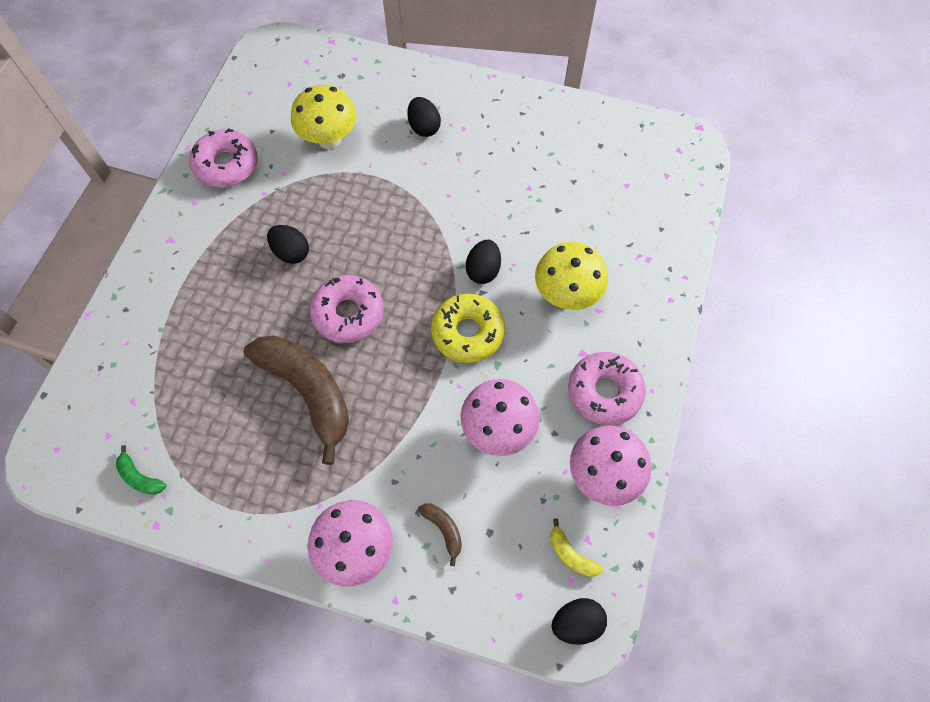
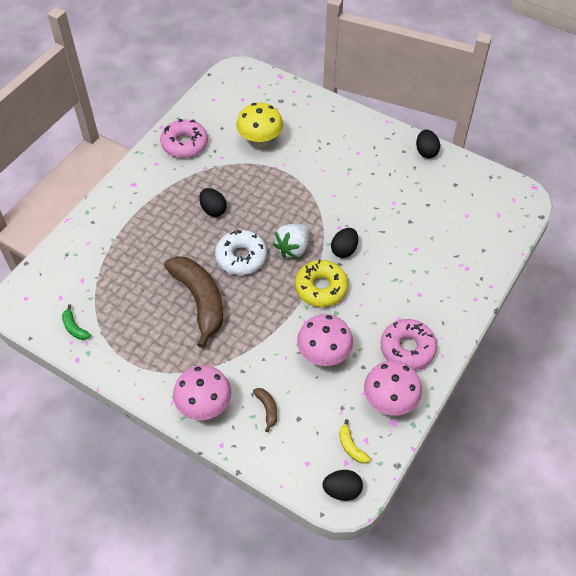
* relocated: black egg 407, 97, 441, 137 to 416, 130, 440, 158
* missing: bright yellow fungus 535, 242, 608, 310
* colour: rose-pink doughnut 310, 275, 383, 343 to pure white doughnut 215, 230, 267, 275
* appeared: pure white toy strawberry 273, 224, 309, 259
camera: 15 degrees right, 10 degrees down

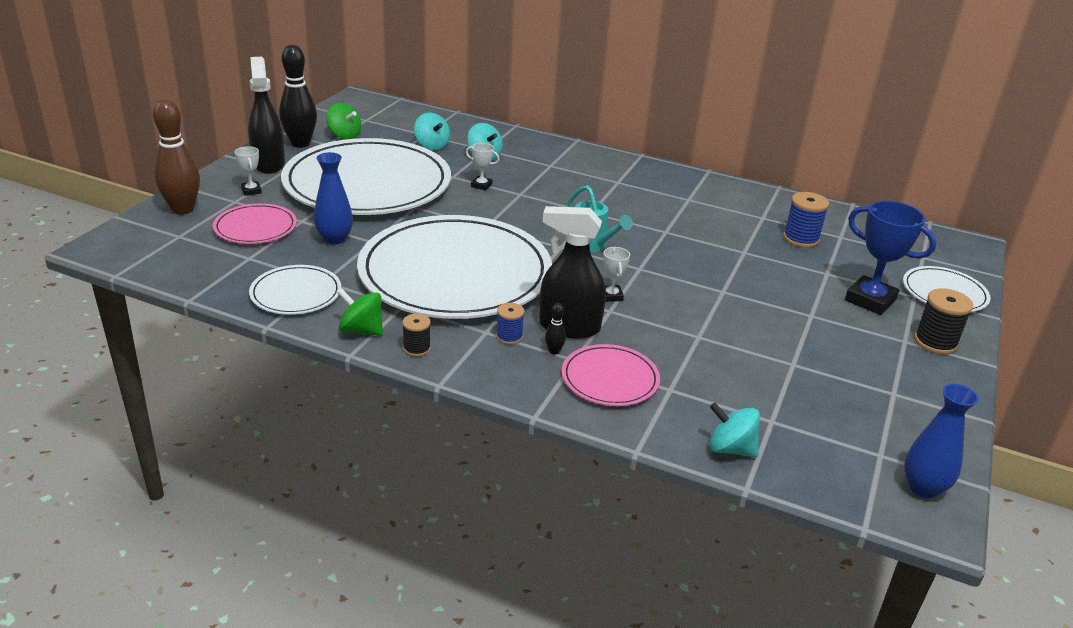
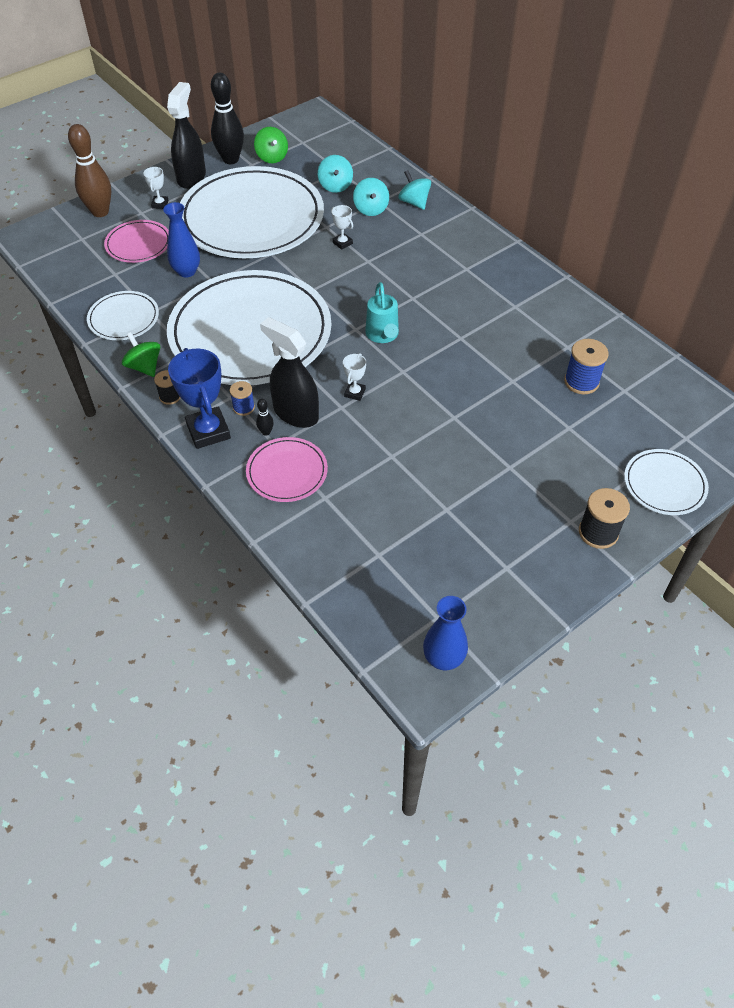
* relocated: cobalt prize cup 845, 201, 936, 315 to 168, 348, 231, 449
* relocated: turquoise toy top 709, 403, 760, 457 to 398, 170, 431, 210
camera: 30 degrees right, 20 degrees up

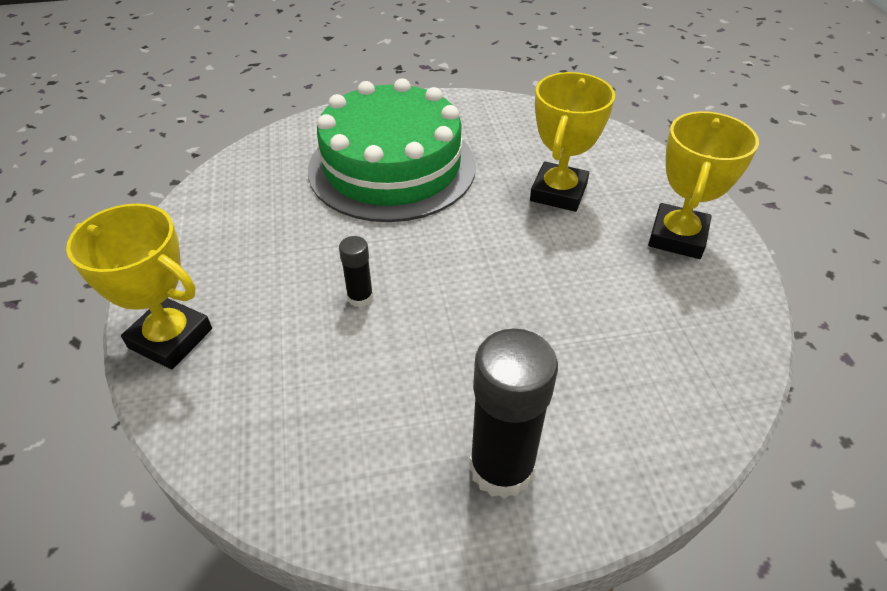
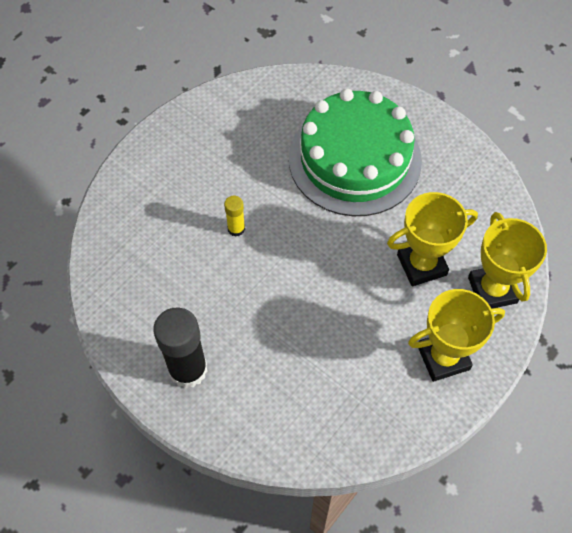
* relocated: bright yellow prize cup 66, 203, 212, 369 to 468, 212, 547, 308
* colour: black glue 339, 236, 373, 307 to bright yellow glue 224, 196, 245, 237
camera: 50 degrees right, 15 degrees up

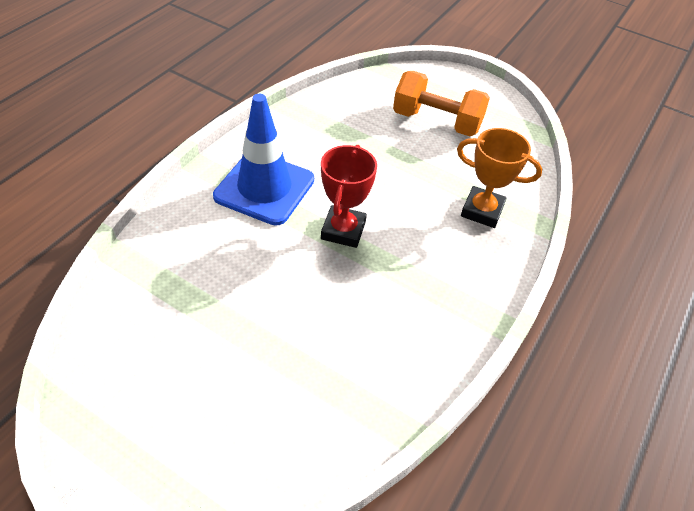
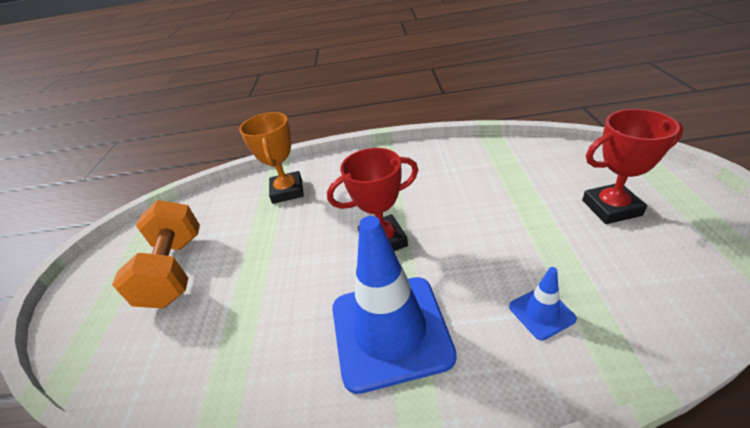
* appeared: red prize cup 582, 109, 683, 224
* appeared: cobalt traffic cone 509, 267, 577, 340
camera: 115 degrees left, 10 degrees down

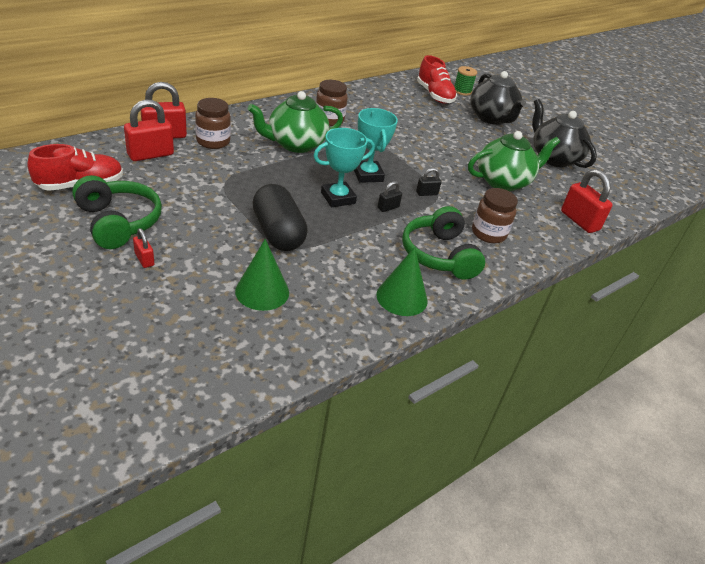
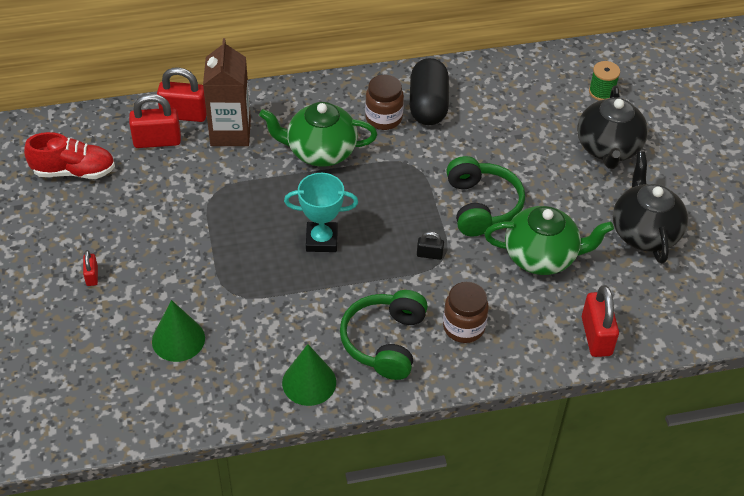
* missing: red shoe 417, 55, 457, 104
* exchanged: russet jam jar 195, 98, 231, 149 to russet carton 203, 38, 251, 146
* missing: turquoise prize cup 354, 108, 398, 183
* relocated: green headphones 72, 175, 162, 249 to 446, 156, 525, 236
* missing: black lock 378, 181, 402, 212
* relocated: black capsule 252, 184, 308, 251 to 410, 58, 449, 125
camera: 30 degrees right, 10 degrees up

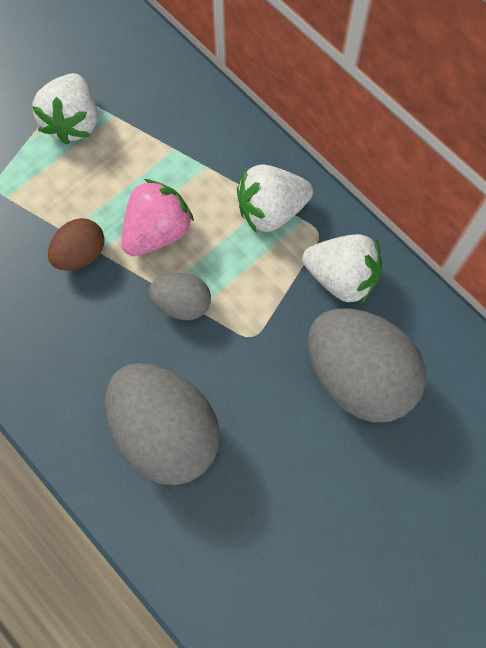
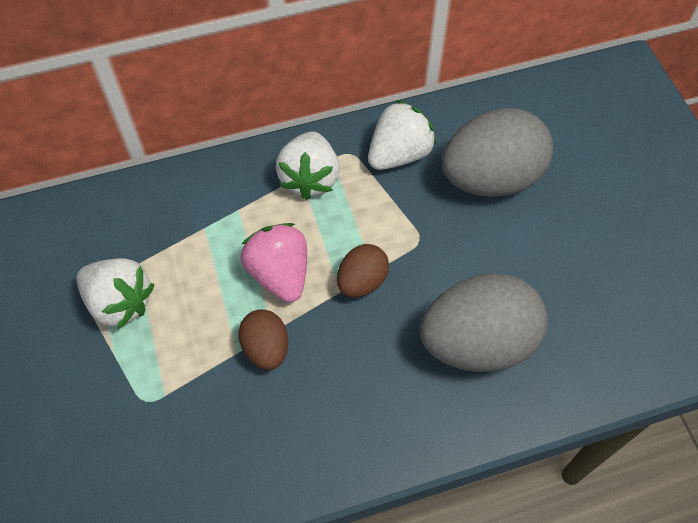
* colour: grey egg 149, 273, 211, 320 to russet egg 337, 244, 389, 298
camera: 65 degrees left, 10 degrees down

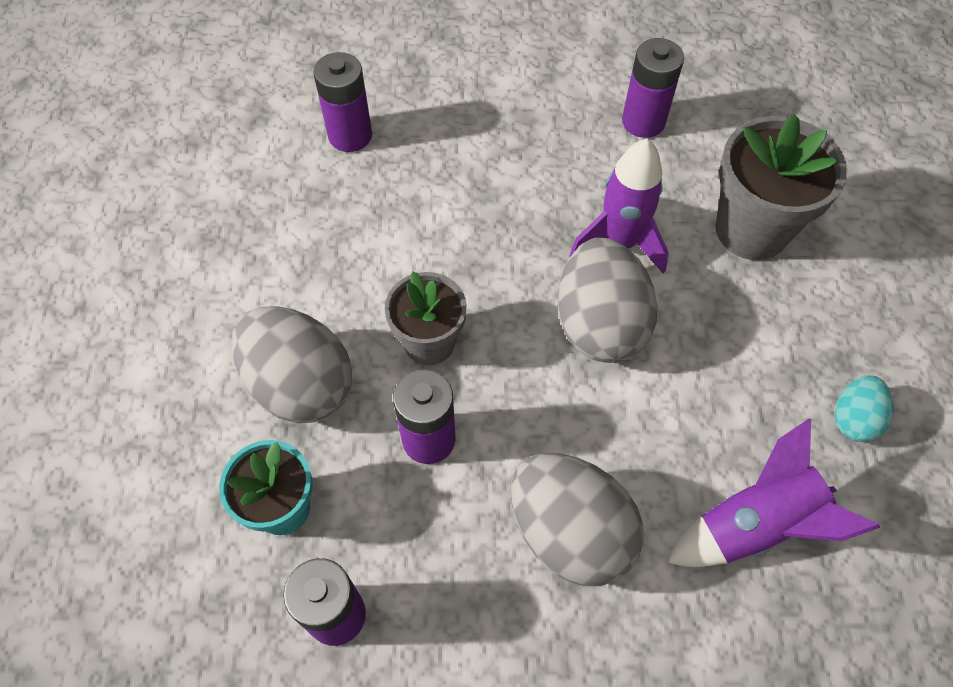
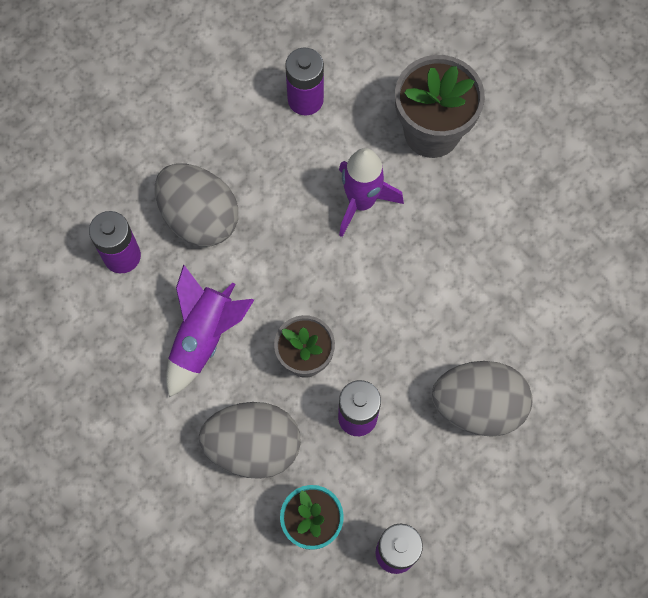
* relocated: grey egg 558, 237, 658, 363 to 155, 164, 238, 247
* missing: turquoise egg 835, 375, 894, 442
* relocated: violet toy rocket 667, 418, 880, 567 to 166, 264, 254, 397
camera: 40 degrees left, 10 degrees up

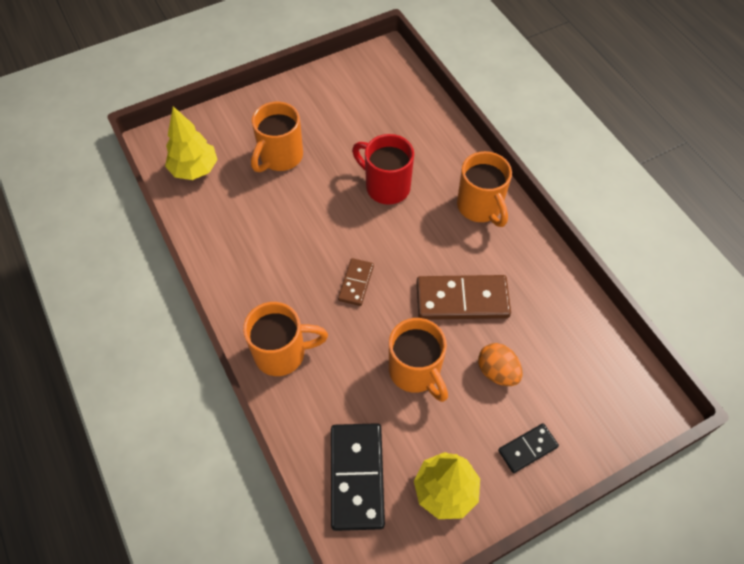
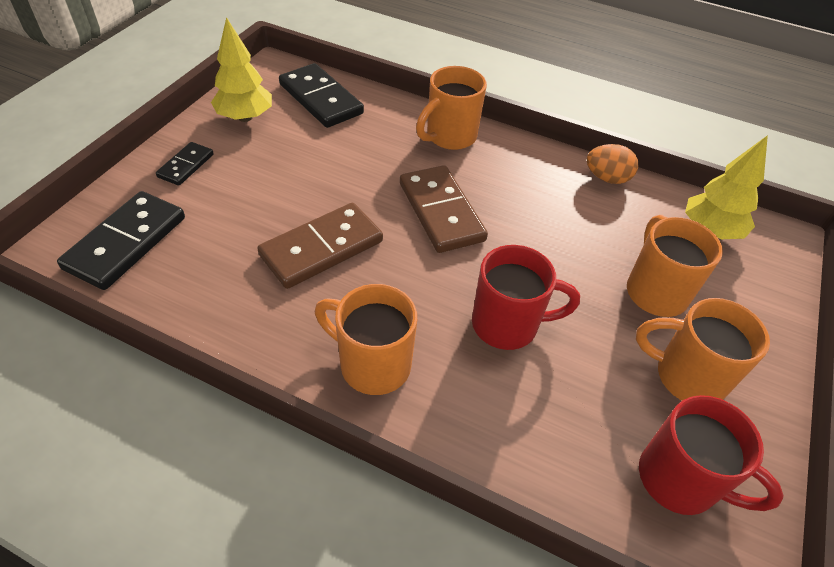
* size: russet domino tile 338, 258, 374, 306 = 400, 165, 488, 253 x1.83
* relocated: orange tea mug 389, 318, 448, 402 to 636, 298, 770, 401
* relocated: orange egg 478, 343, 523, 386 to 587, 144, 638, 184
* appeared: black domino tile 57, 191, 185, 290
* appeared: red tea mug 639, 395, 784, 515
camera: 140 degrees right, 10 degrees down

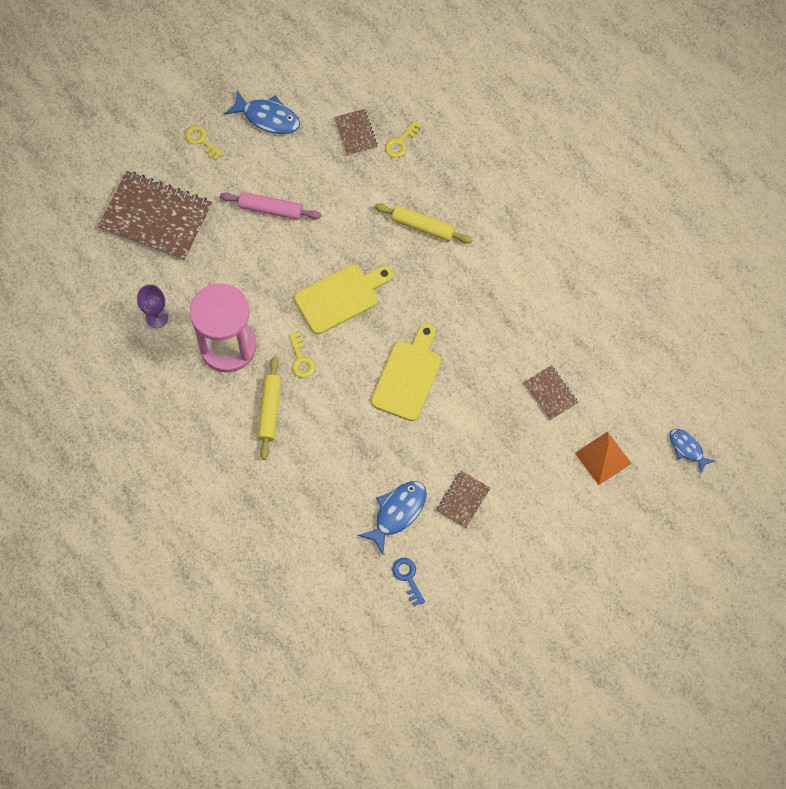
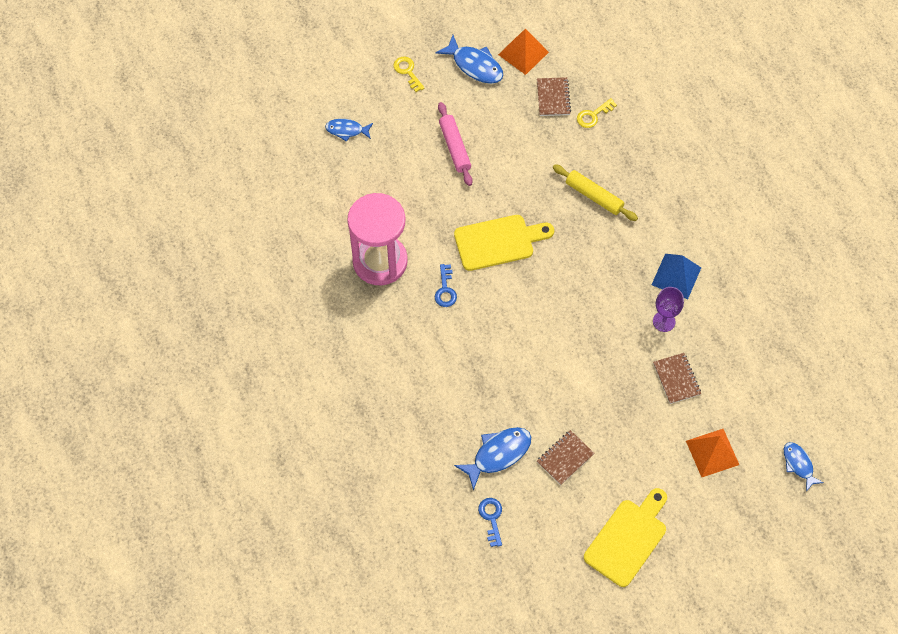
* exchanged: russet exercise book 98, 171, 212, 261 to cobalt fish figure 325, 119, 373, 142
* spun: rose-pink pastry roller 220, 192, 321, 220 = 438, 102, 473, 186 45 degrees clockwise
* relocated: violet chalice 137, 284, 168, 328 to 653, 287, 684, 332
* relocated: bright yellow cutting board 371, 323, 441, 421 to 584, 488, 667, 587
* colour: bright yellow key 289, 332, 315, 378 to cobalt key 435, 264, 457, 307
* missing: bright yellow pastry roller 258, 357, 281, 460
* appeared: orange pyramid 498, 28, 549, 75
* appeared: cobalt pyramid 652, 254, 701, 299
camera: 15 degrees right, 5 degrees down

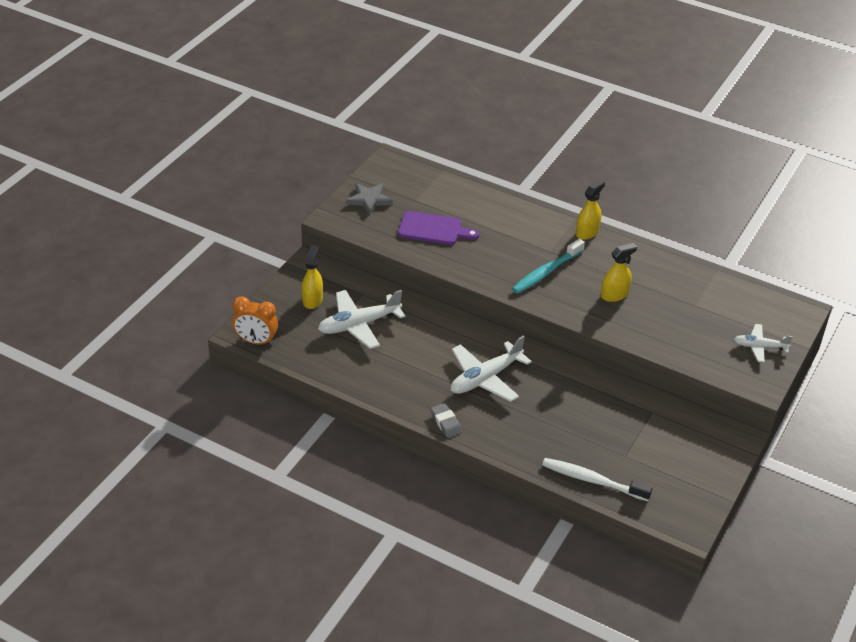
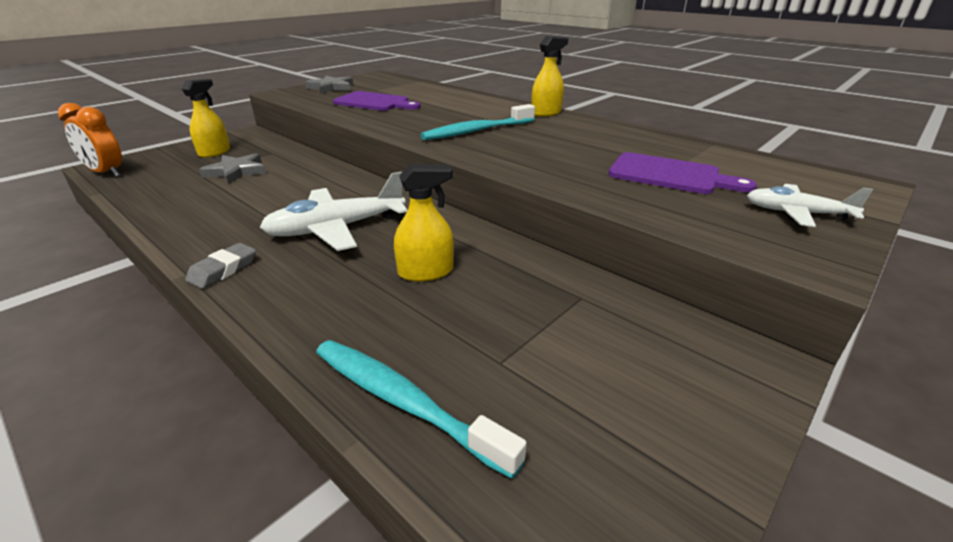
* relocated: bright yellow spray bottle 601, 243, 637, 302 to 394, 164, 454, 282
* exchanged: pure white toy plane 318, 290, 405, 349 to grey five-pointed star 199, 153, 266, 184
* spun: grey gum eraser 431, 403, 462, 438 = 185, 243, 256, 289 45 degrees clockwise
* colour: pure white tooth brush 542, 458, 652, 501 to turquoise tooth brush 316, 340, 527, 479
* appeared: violet cutting board 608, 152, 757, 194
camera: 15 degrees right, 10 degrees down

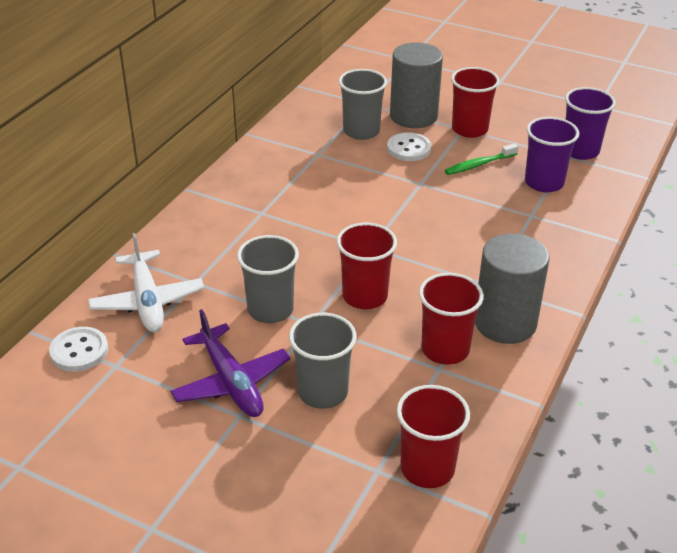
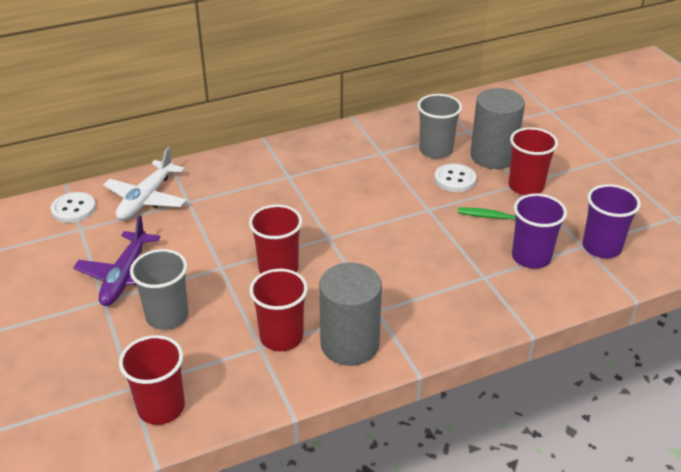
* missing: grey cup 237, 235, 299, 323
camera: 40 degrees right, 0 degrees up

